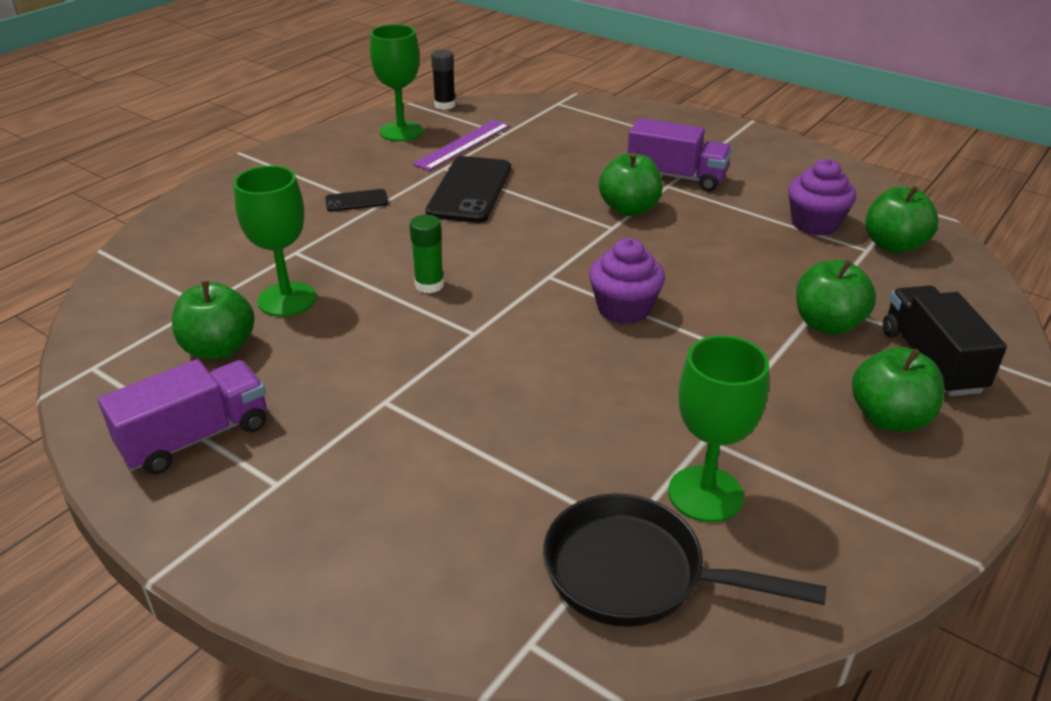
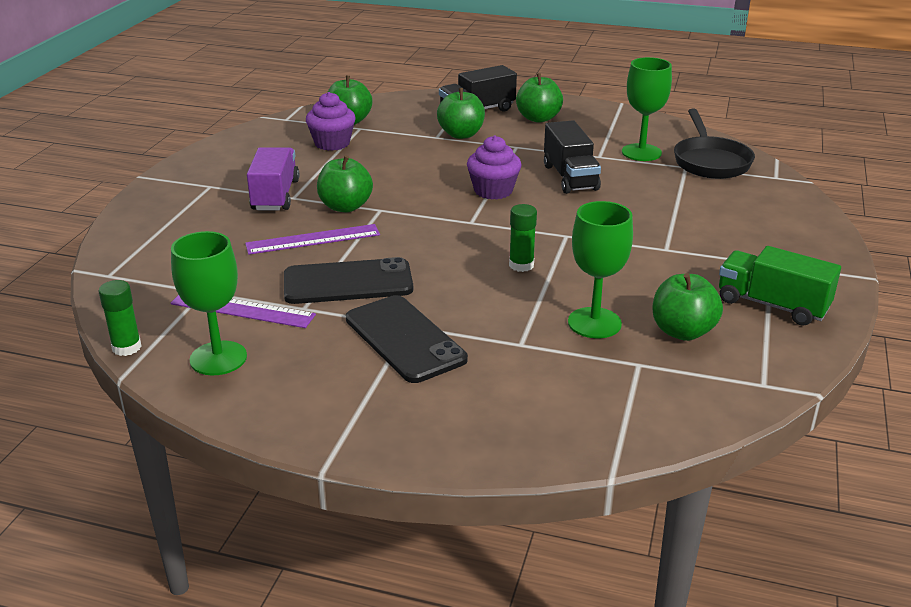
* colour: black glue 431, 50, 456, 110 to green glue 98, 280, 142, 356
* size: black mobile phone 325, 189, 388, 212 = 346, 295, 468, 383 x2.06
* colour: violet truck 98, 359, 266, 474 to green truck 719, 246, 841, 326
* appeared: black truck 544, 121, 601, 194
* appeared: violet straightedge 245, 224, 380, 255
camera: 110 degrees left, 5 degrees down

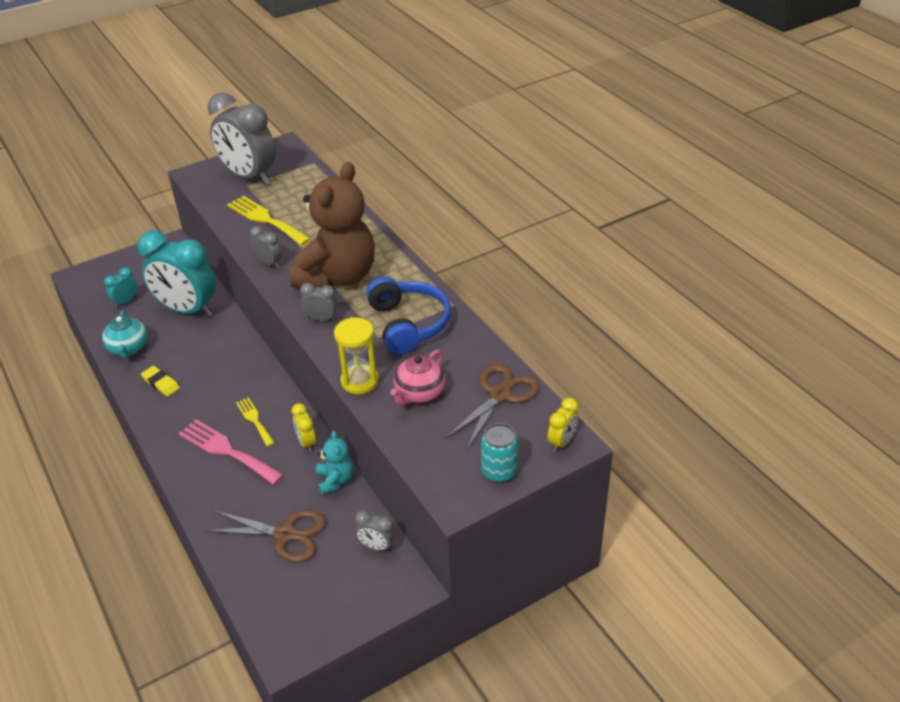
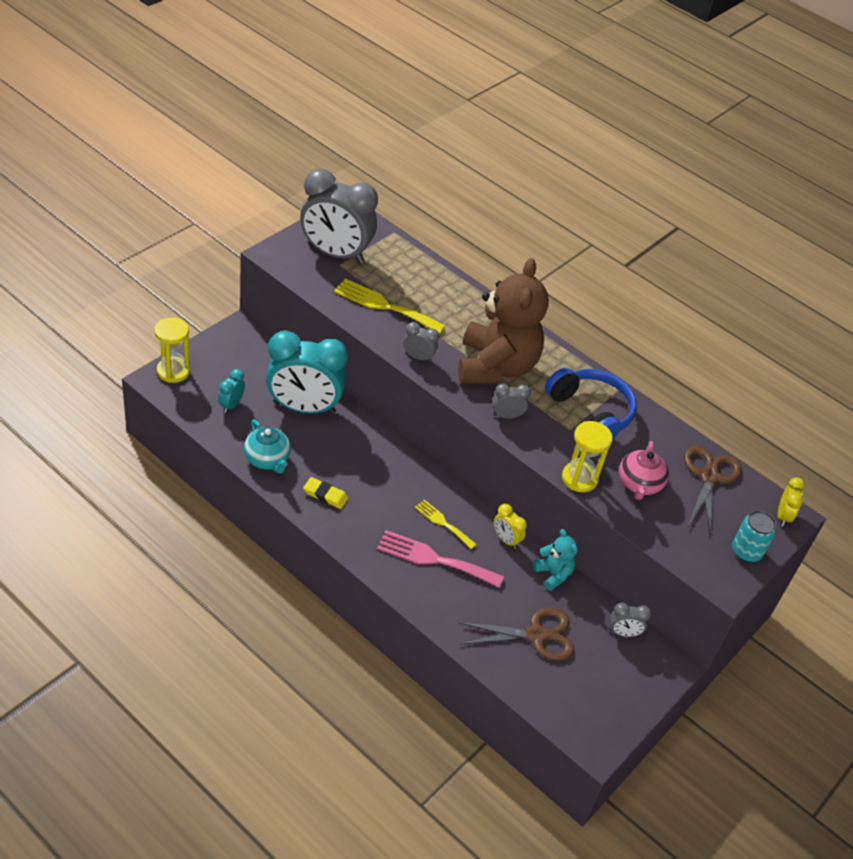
* appeared: bright yellow sandglass 154, 317, 190, 383
camera: 25 degrees left, 5 degrees up

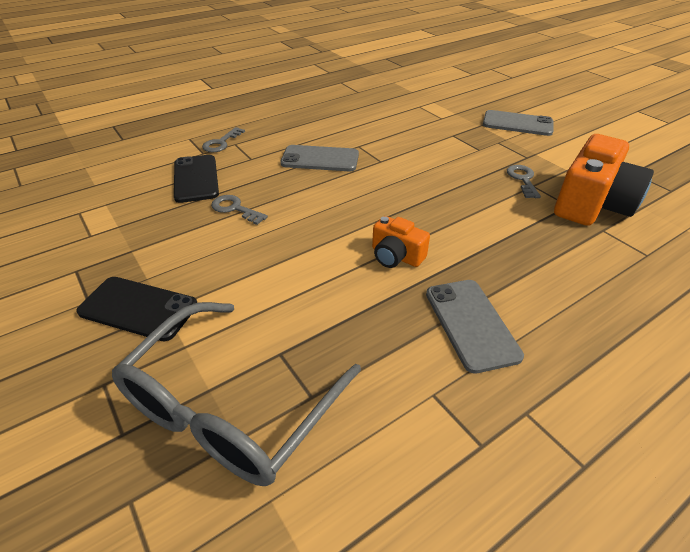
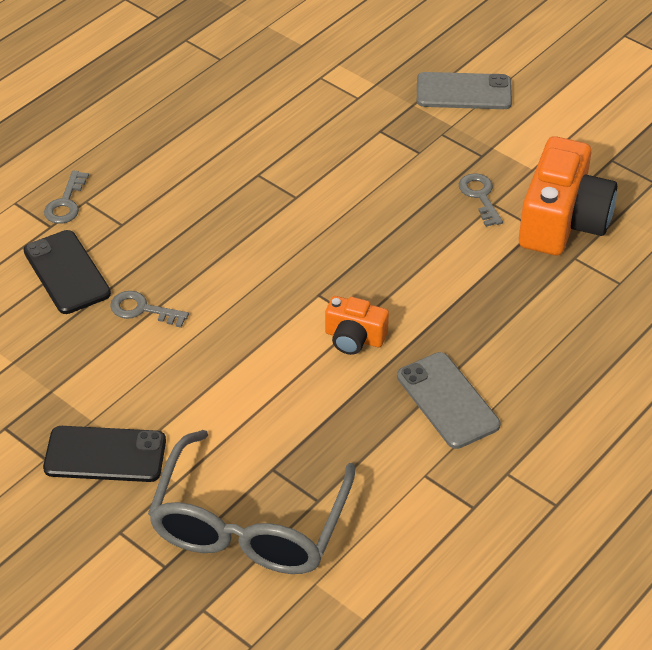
* missing: grey mobile phone 280, 145, 359, 171
camera: 15 degrees left, 5 degrees up

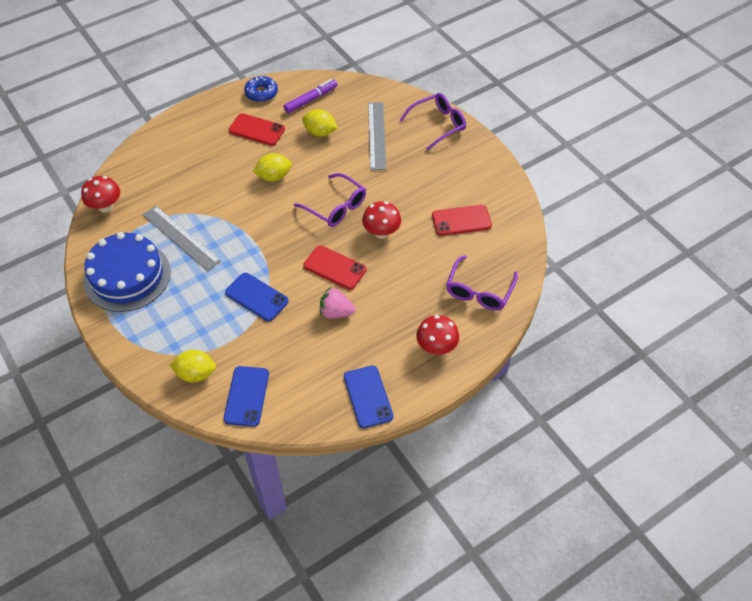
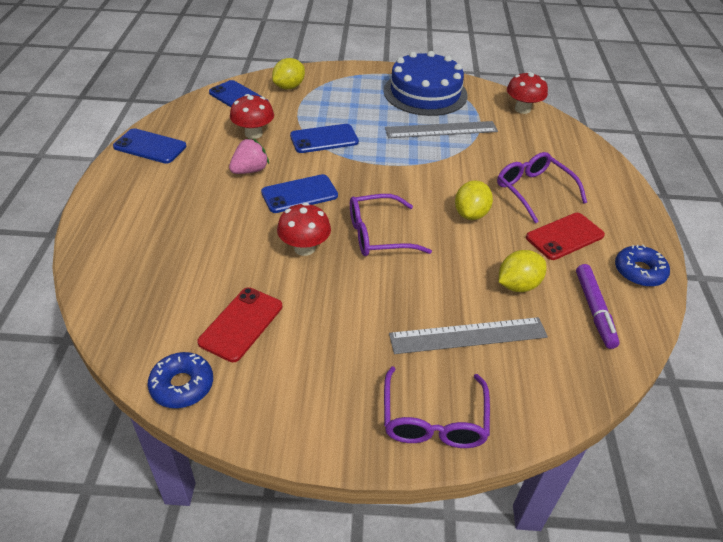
* spun: grey straightedge 368, 102, 386, 170 = 389, 317, 548, 354 45 degrees counterclockwise
* colour: red mobile phone 303, 245, 367, 290 to cobalt mobile phone 261, 174, 338, 213
* relocated: violet glasses 446, 255, 518, 311 to 497, 152, 587, 224
* relocated: red fungus 416, 315, 459, 355 to 230, 94, 274, 139
* appeared: cobalt doughnut 147, 352, 213, 408
camera: 125 degrees right, 10 degrees down

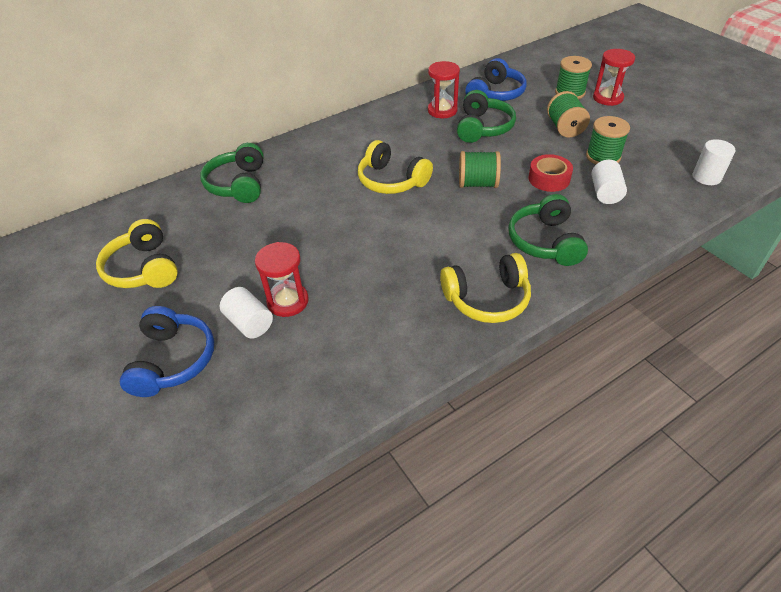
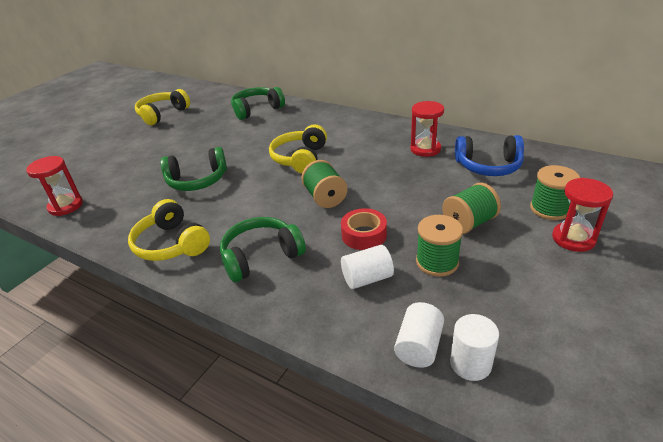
* relocated: green headphones 457, 90, 516, 143 to 160, 147, 227, 191
* relocated: red sandglass 255, 242, 309, 317 to 26, 156, 83, 216
* relocated: pure white solid cylinder 220, 287, 273, 339 to 394, 302, 444, 368
* missing: cobalt headphones 120, 306, 214, 397
camera: 65 degrees right, 10 degrees down

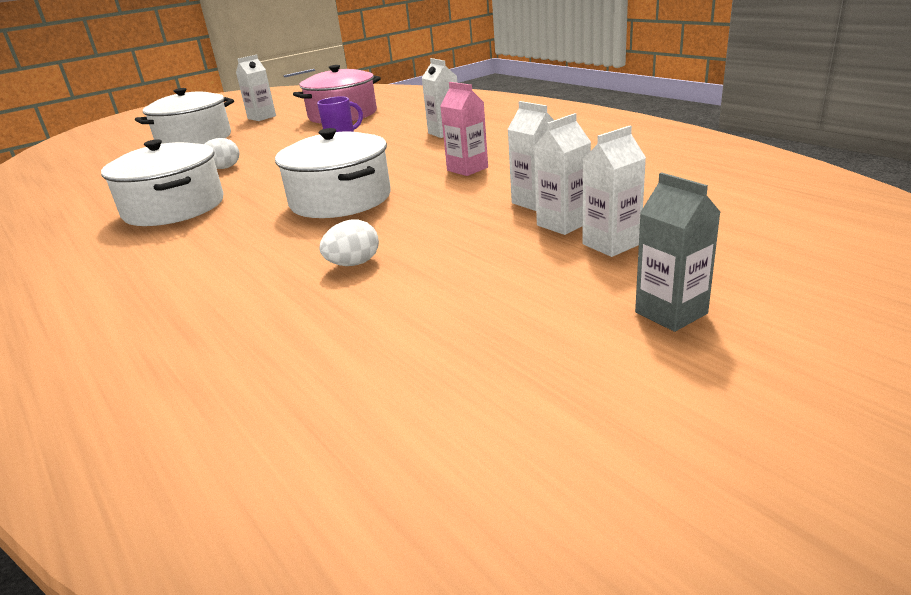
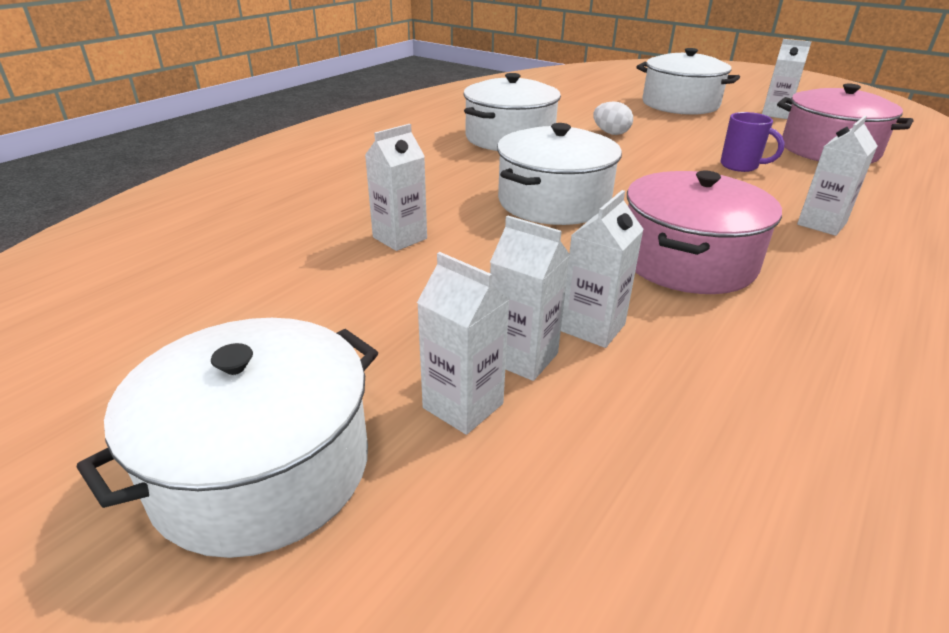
* exchanged: rose-pink carton 440, 82, 488, 176 to rose-pink stockpot 627, 171, 782, 294
* exchanged: grey carton 635, 172, 721, 332 to pure white stockpot 77, 318, 378, 558
* exchanged: pure white egg 319, 219, 379, 266 to pure white carton 365, 124, 427, 251
camera: 70 degrees right, 5 degrees up

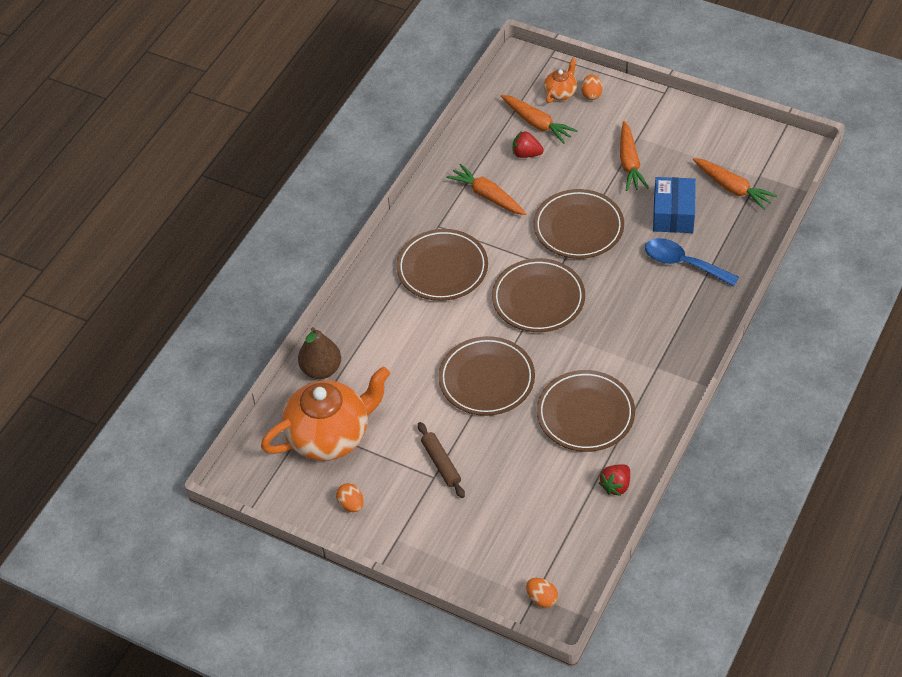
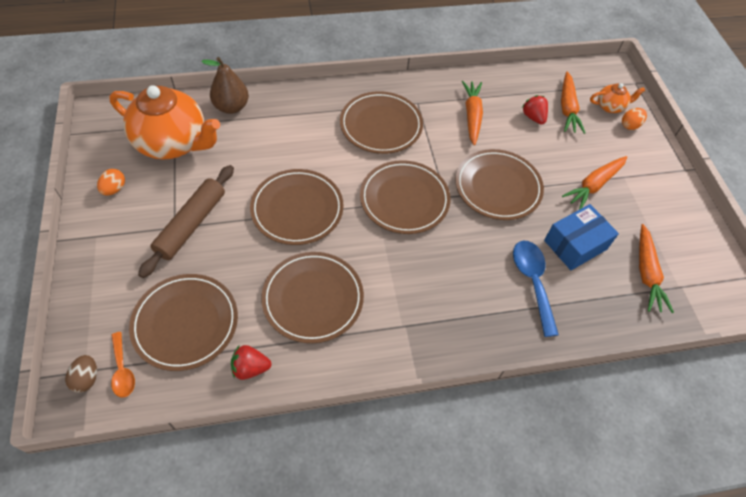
* size: russet pastry roller 418, 422, 465, 498 = 138, 165, 234, 278 x1.58
* colour: orange egg 526, 578, 558, 608 to russet egg 65, 355, 97, 393
* appeared: russet flat dish 129, 274, 238, 371
* appeared: orange teaspoon 111, 332, 135, 398
camera: 45 degrees right, 5 degrees up

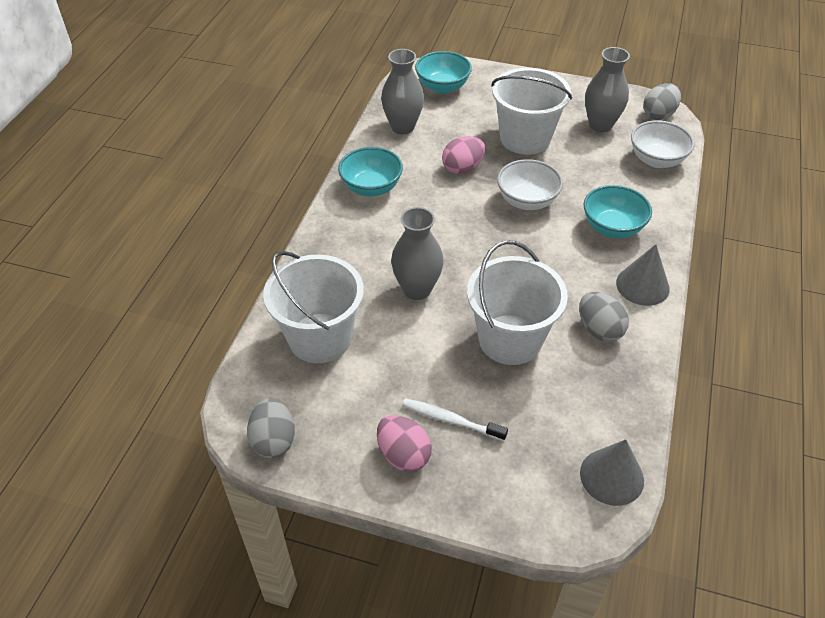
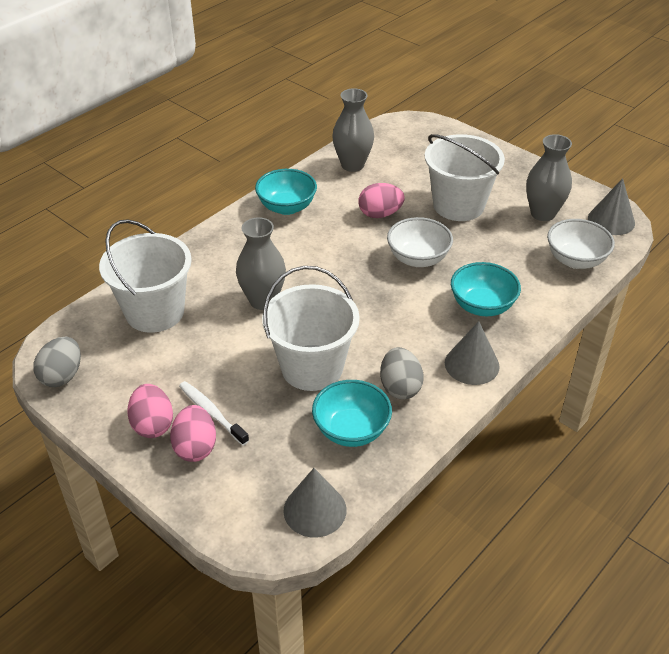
* relocated: turquoise serving bowl 415, 51, 472, 94 to 312, 380, 392, 447
* exchanged: grey egg 643, 83, 681, 120 to grey cone 588, 178, 635, 235
* appeared: rose-pink egg 170, 405, 216, 462
camera: 25 degrees right, 5 degrees down

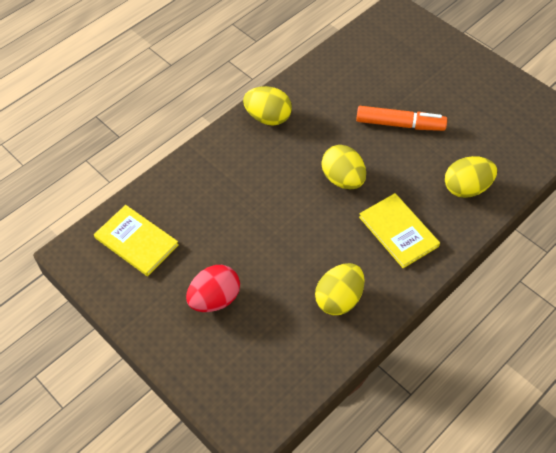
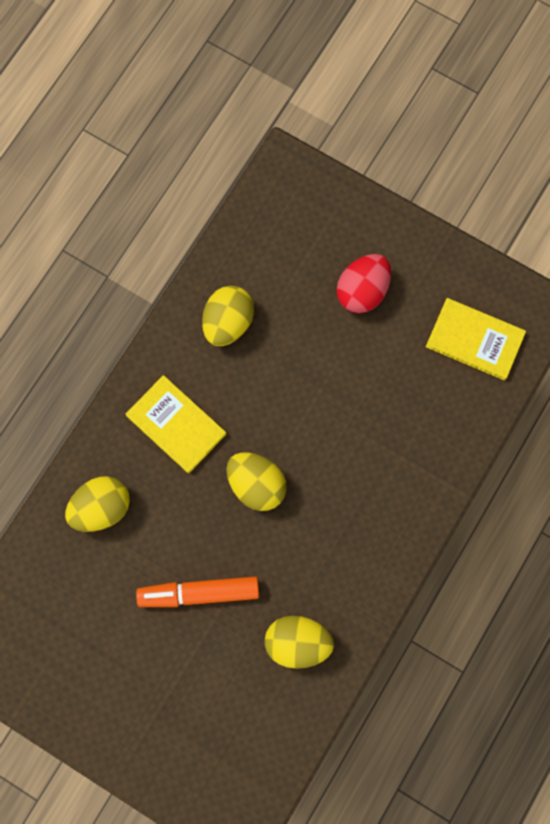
* relocated: bright yellow egg 243, 86, 292, 126 to 265, 615, 334, 669
camera: 165 degrees right, 20 degrees up

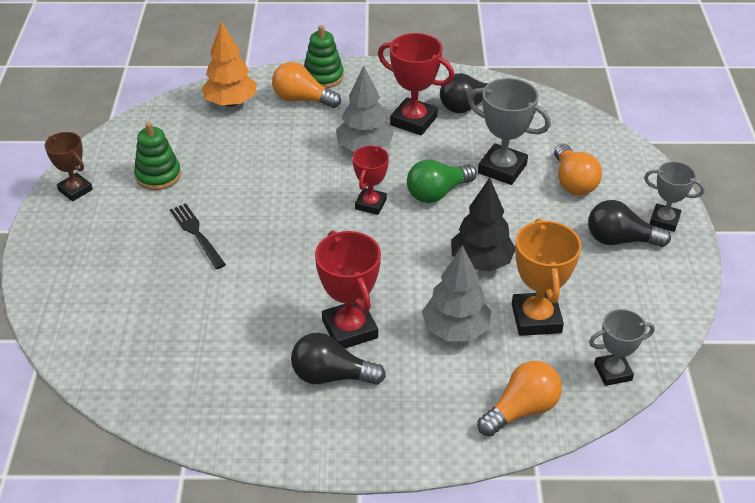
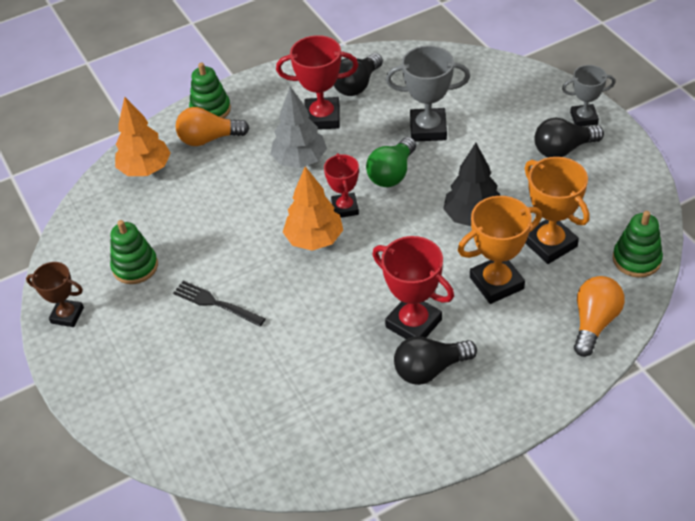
* missing: orange lightbulb 554, 144, 602, 195
* exchanged: grey tree 422, 245, 491, 341 to orange prize cup 458, 196, 542, 304
* exchanged: grey prize cup 589, 309, 655, 386 to green ring stacker 613, 211, 663, 278
* appeared: orange tree 283, 167, 343, 251
camera: 25 degrees left, 5 degrees up

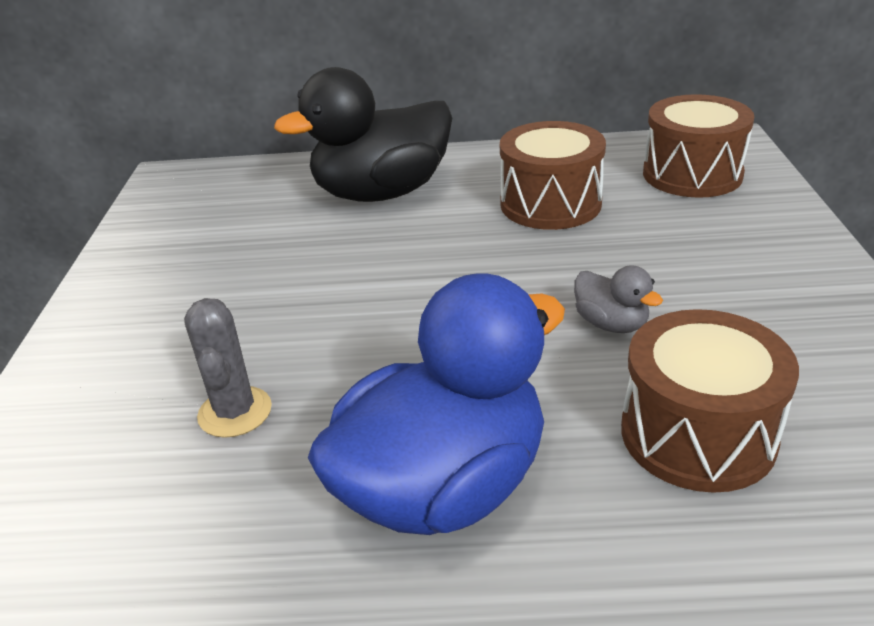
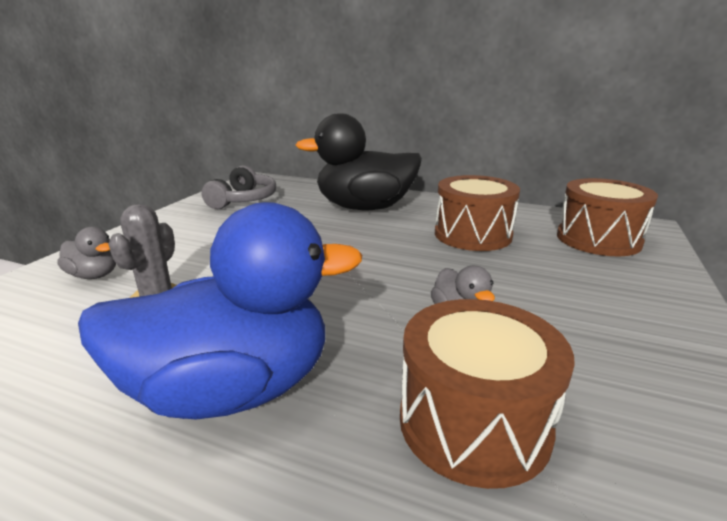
* appeared: grey headphones 201, 165, 276, 209
* appeared: grey rubber duck 58, 227, 116, 279
camera: 20 degrees right, 10 degrees down

